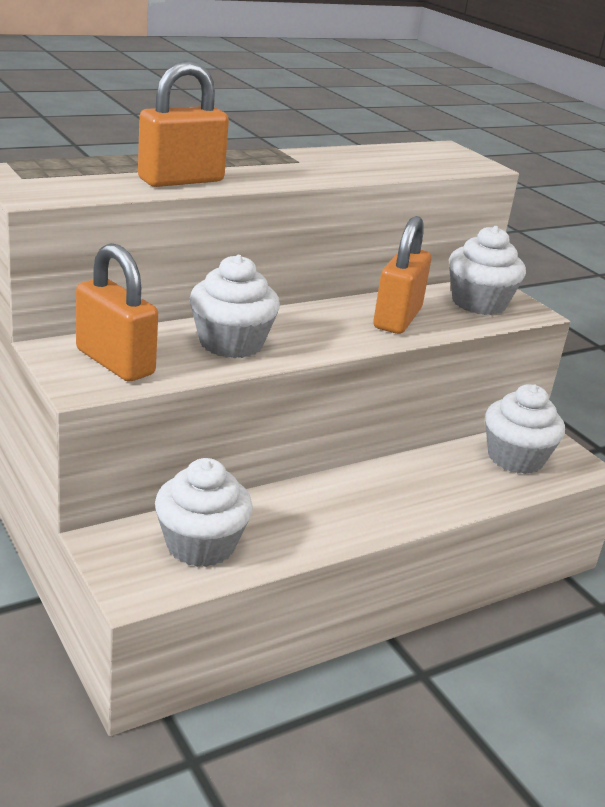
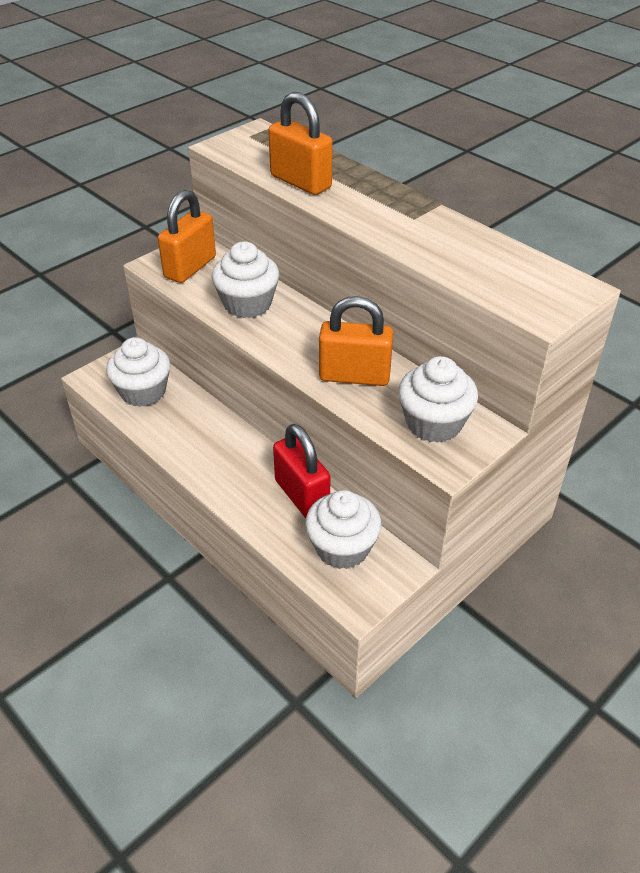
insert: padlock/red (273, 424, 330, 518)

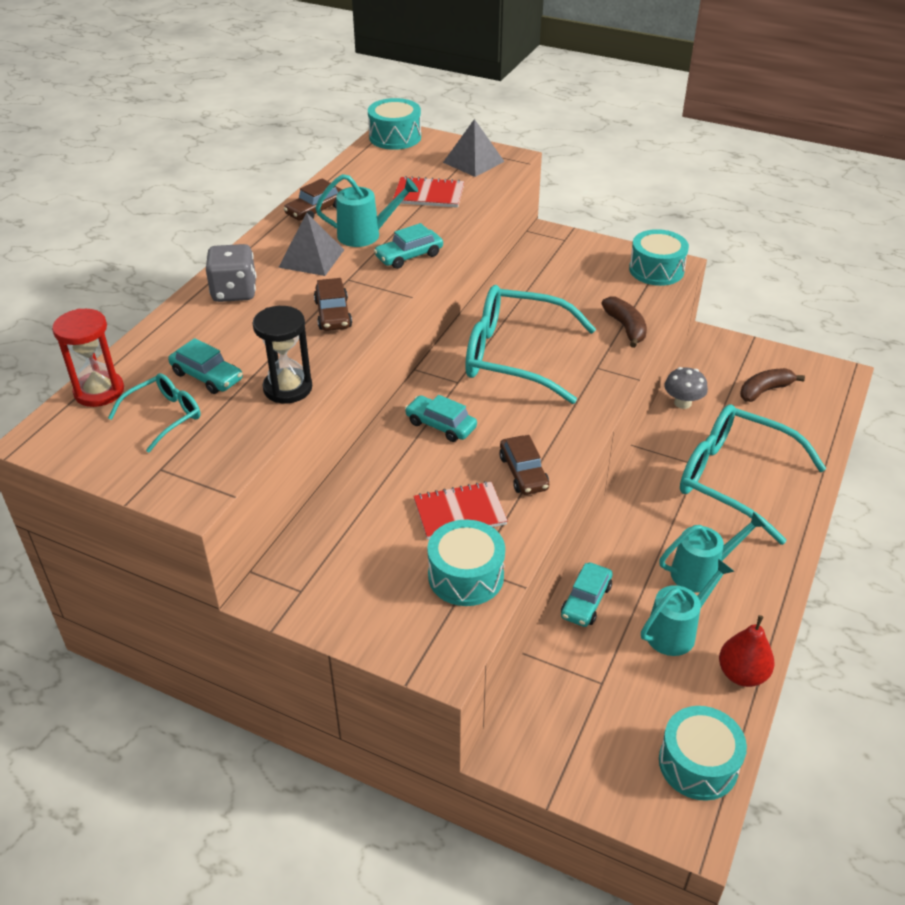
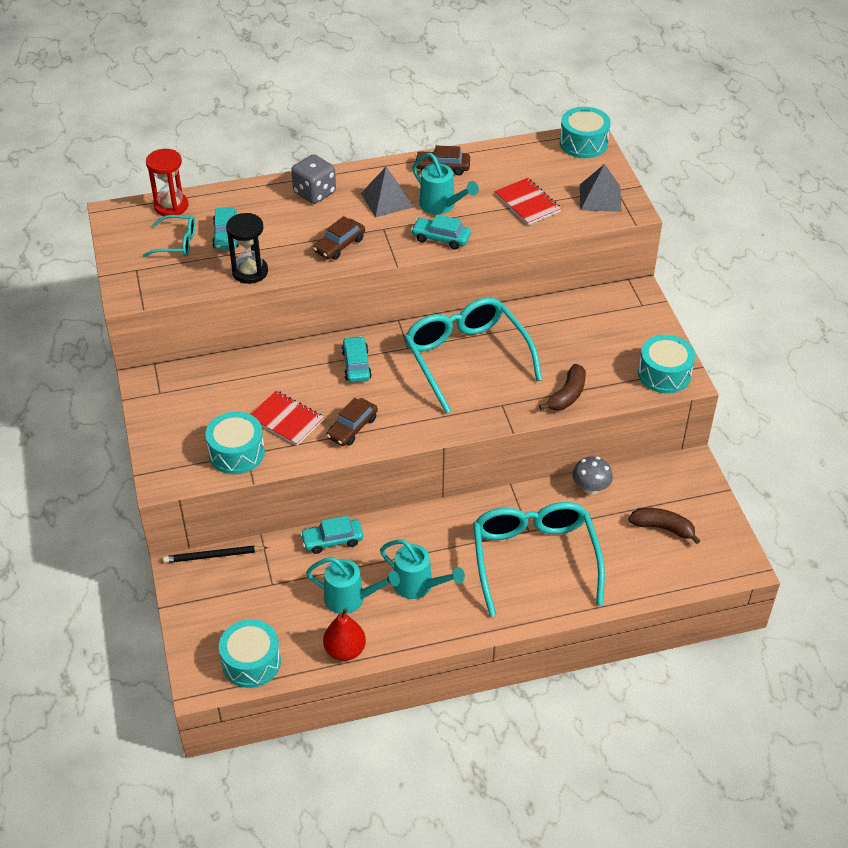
insert: wooden pencil/black (163, 546, 268, 563)

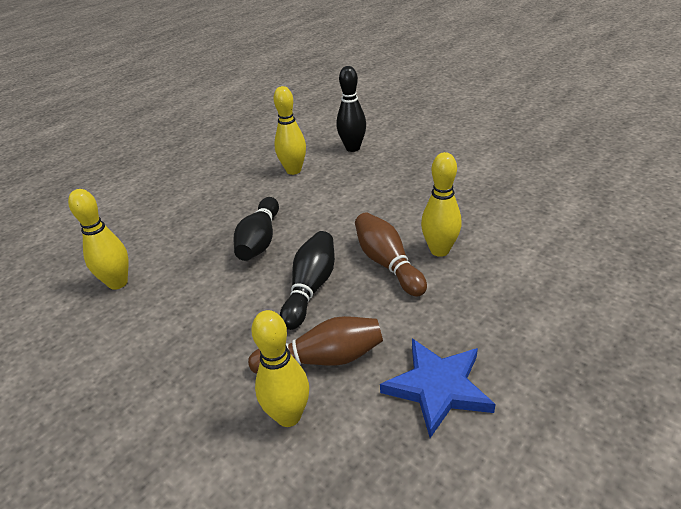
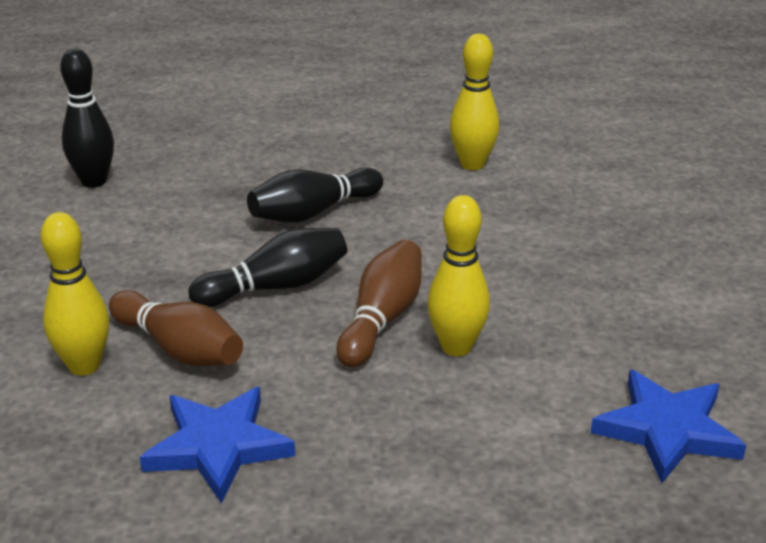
delete: tenpin/bright yellow (68, 189, 129, 290)
insert: five-pointed star/blue (591, 370, 746, 483)
move: tenpin/black (337, 66, 366, 152) to (60, 49, 114, 188)

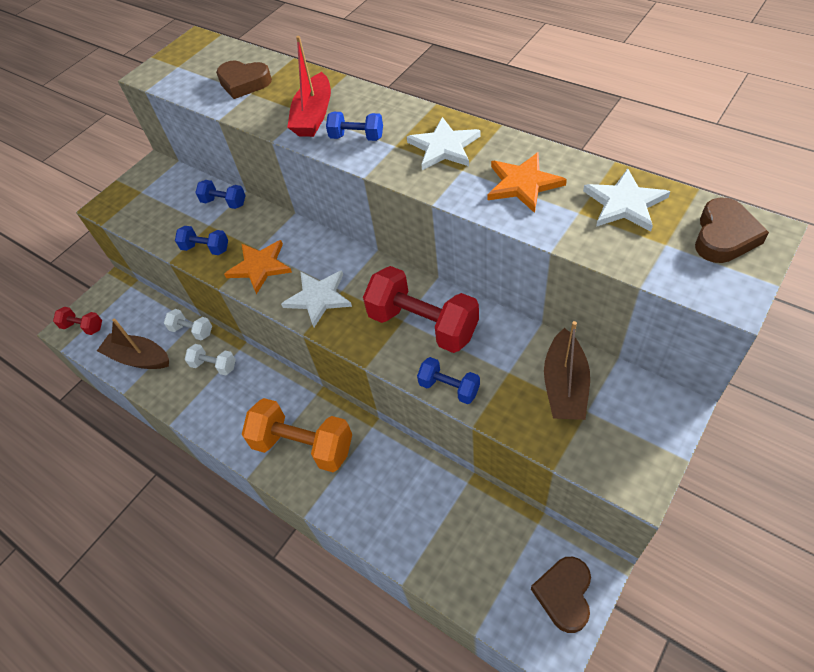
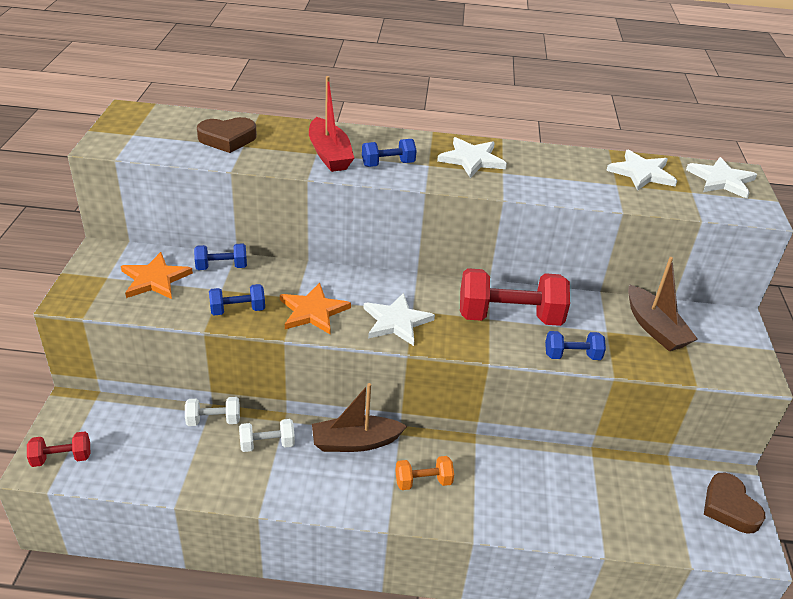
move: five-pointed star/bright orange (487, 152, 567, 213) to (121, 252, 193, 299); sailboat/brown (97, 319, 169, 369) to (312, 383, 407, 452)
replace: heart/brown (695, 198, 769, 263) to five-pointed star/pure white (686, 157, 757, 199)
resize: dumbbell/bright orange (242, 398, 352, 472) = (395, 456, 454, 490) x0.51

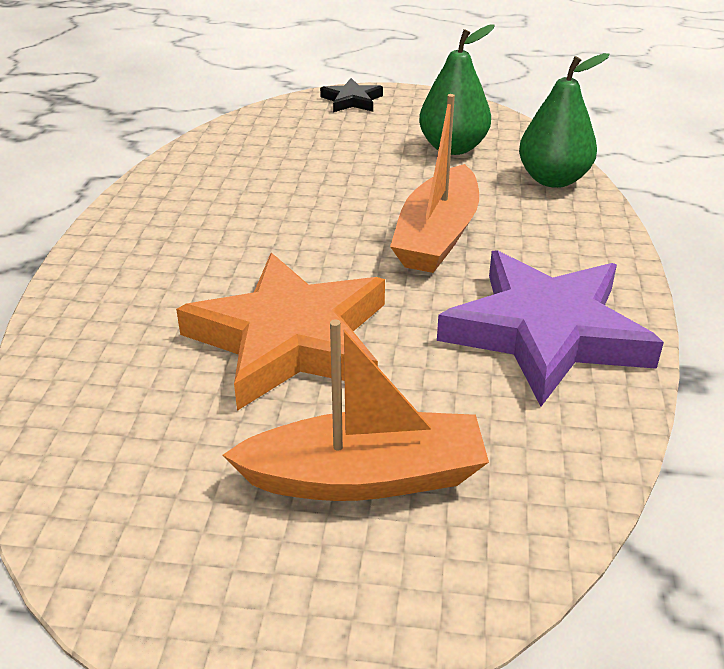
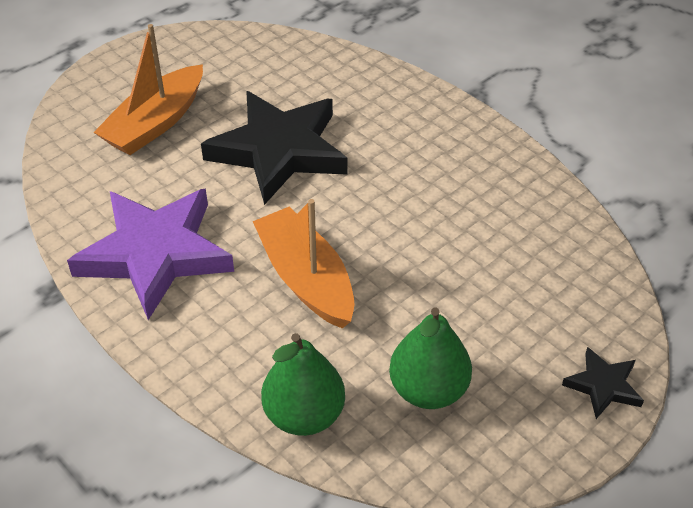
recolor: five-pointed star/bright orange (176, 253, 385, 411) to five-pointed star/black (201, 91, 348, 205)

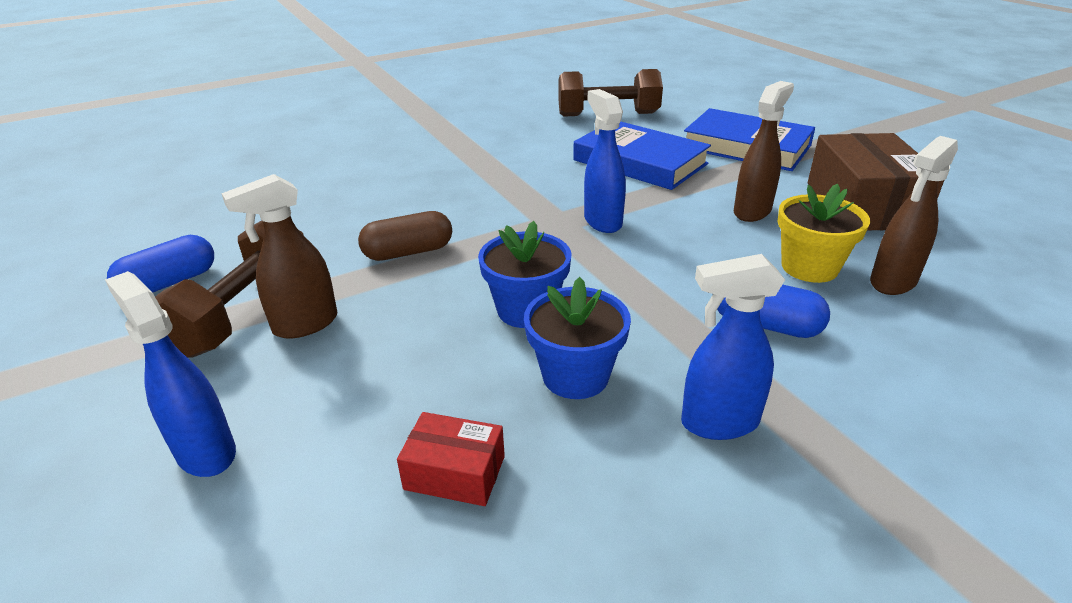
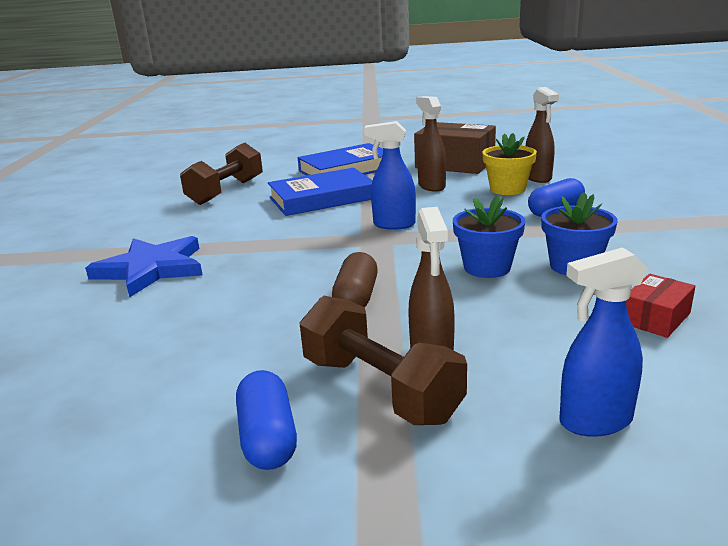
delete: spray cleaner/blue (681, 254, 785, 440)
insert: five-pointed star/blue (85, 236, 203, 298)

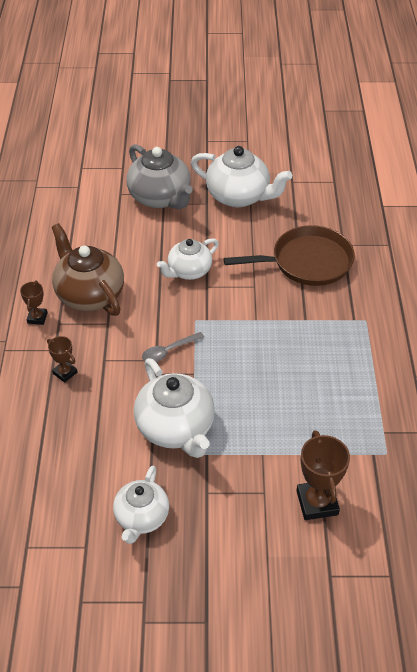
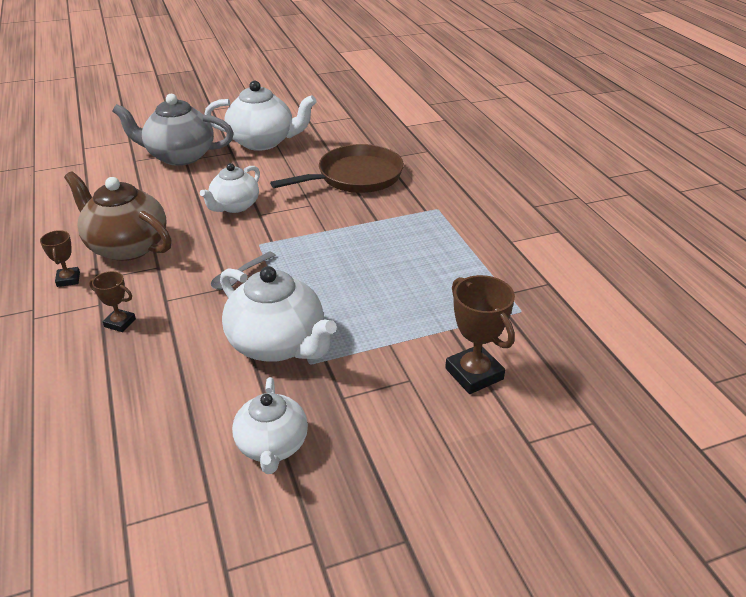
rotate: teapot/gray (126, 144, 193, 209) = (112, 94, 234, 166) 150 degrees clockwise

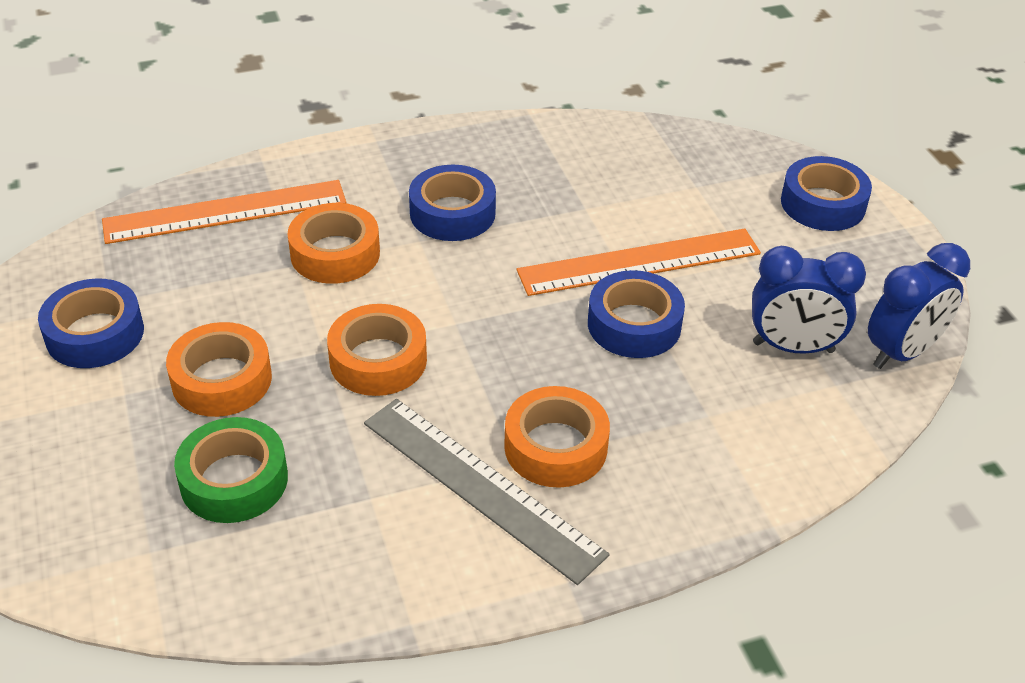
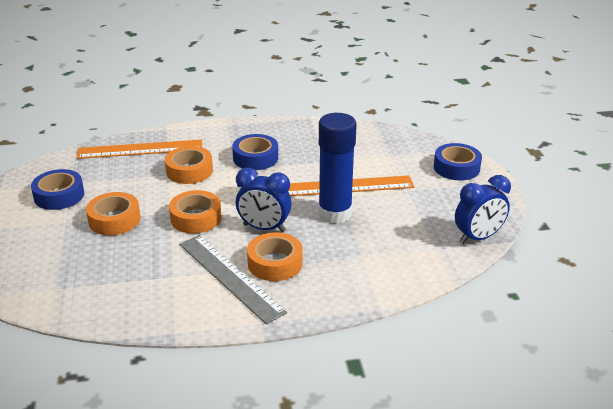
delete: sticky tape/leaf-green (174, 417, 288, 523)
move: alarm clock/blue (752, 246, 866, 354) to (236, 168, 292, 232)
replace: sticky tape/blue (588, 270, 685, 358) to stick of glue/blue (318, 113, 357, 224)

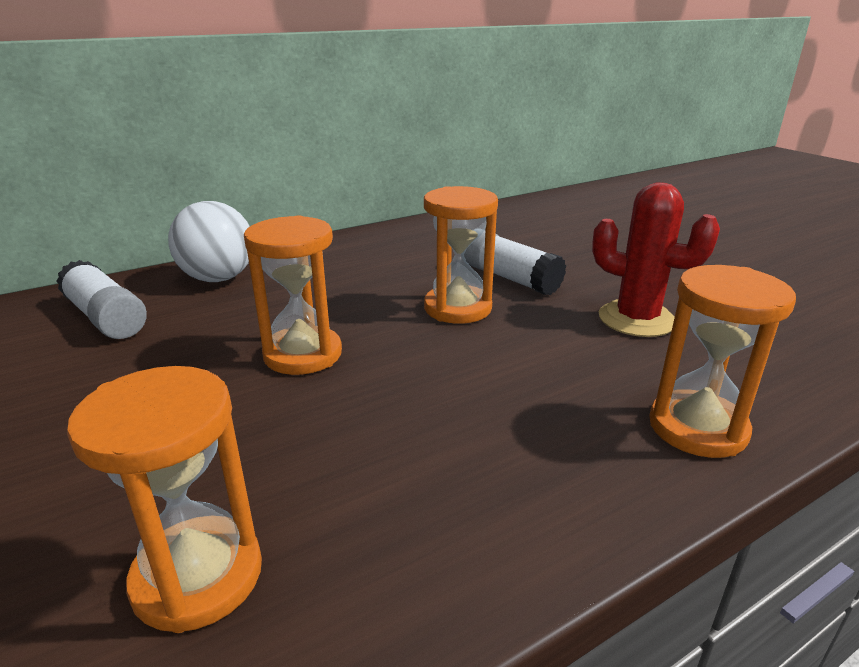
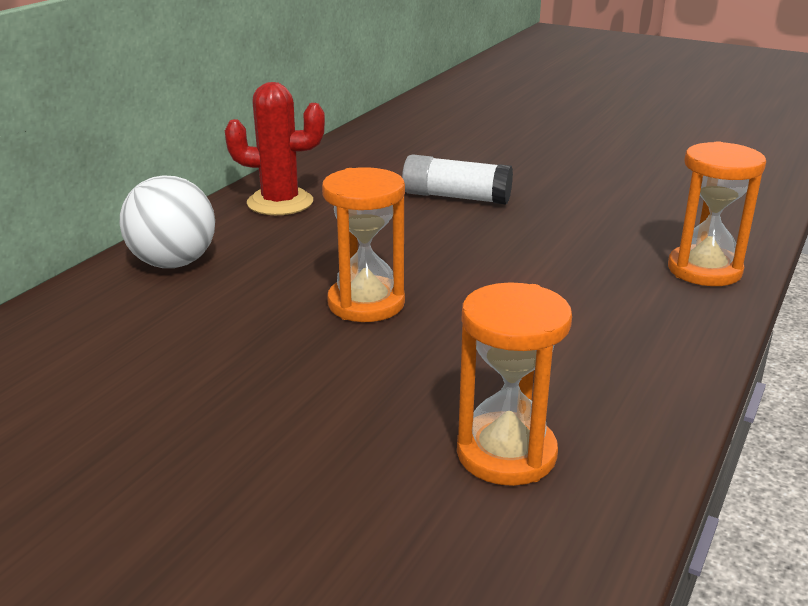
delete: stick of glue/pure white (56, 260, 147, 339); sandglass/bright orange (424, 186, 498, 324)
move: saguaro cactus/red (592, 182, 720, 337) to (225, 82, 325, 215)

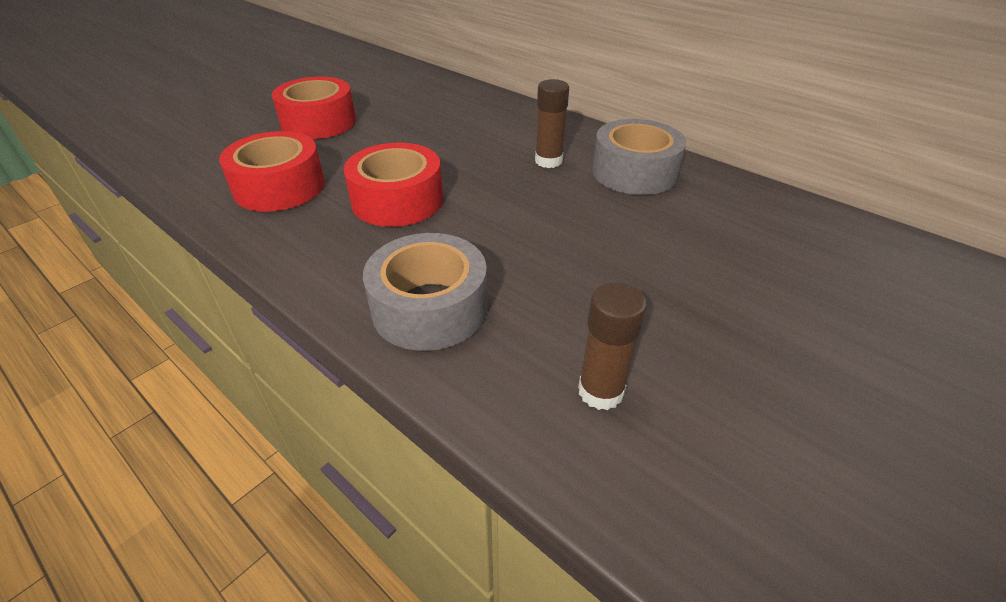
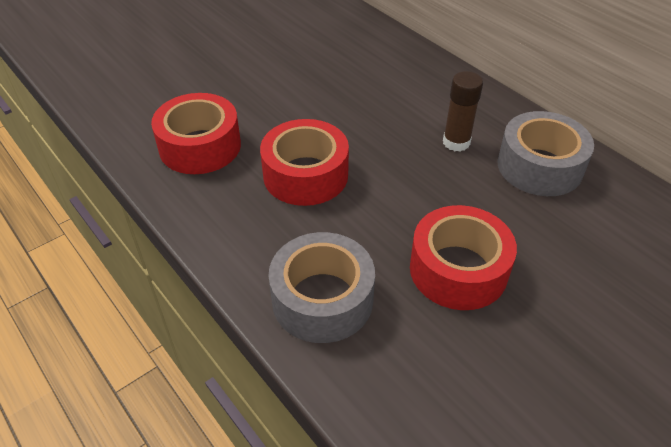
delete: stick of glue/brown (578, 283, 647, 410)
move: sticky tape/red (272, 77, 356, 139) to (410, 205, 517, 310)

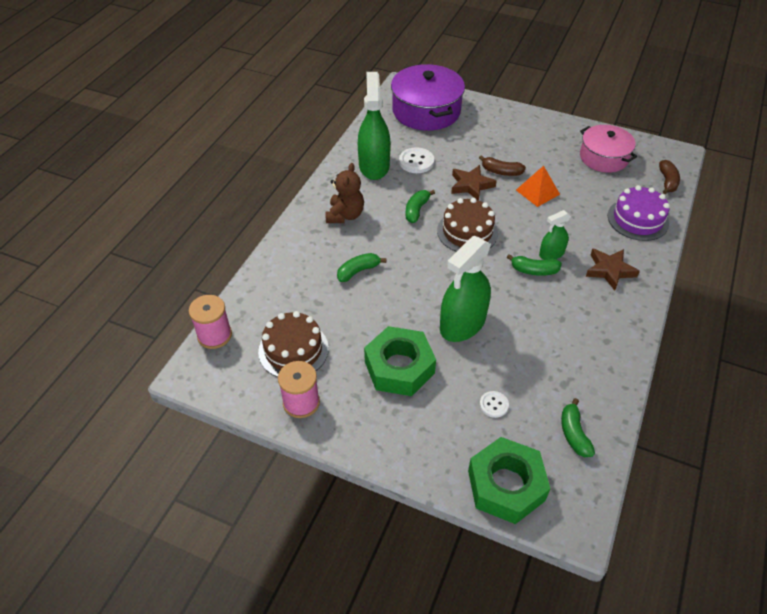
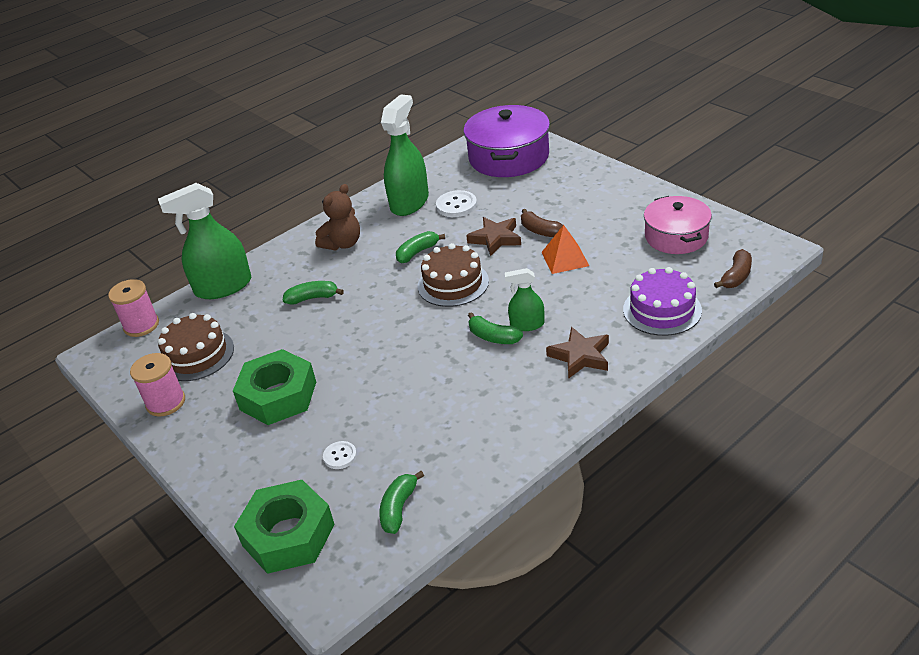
move: spray cleaner/leaf-green (440, 236, 491, 342) to (158, 183, 251, 299)

